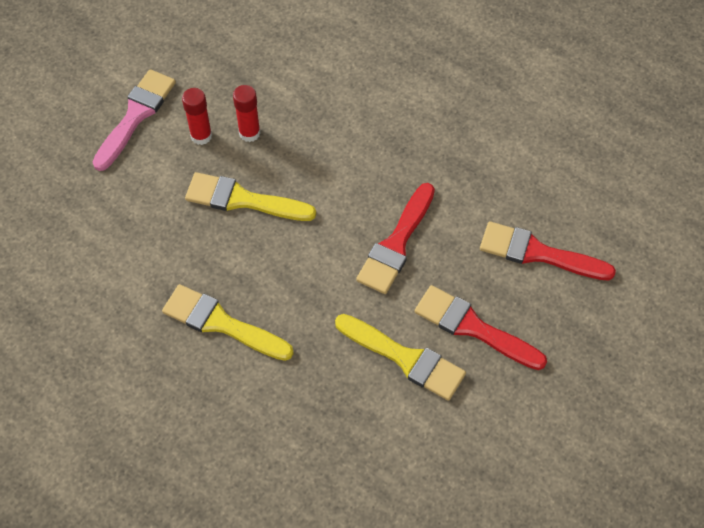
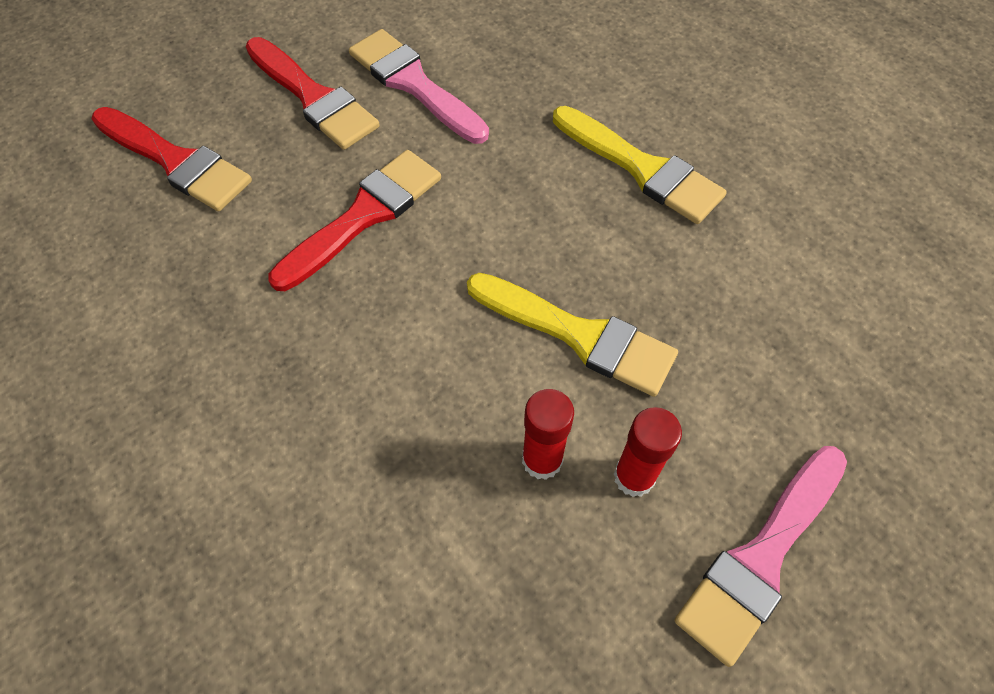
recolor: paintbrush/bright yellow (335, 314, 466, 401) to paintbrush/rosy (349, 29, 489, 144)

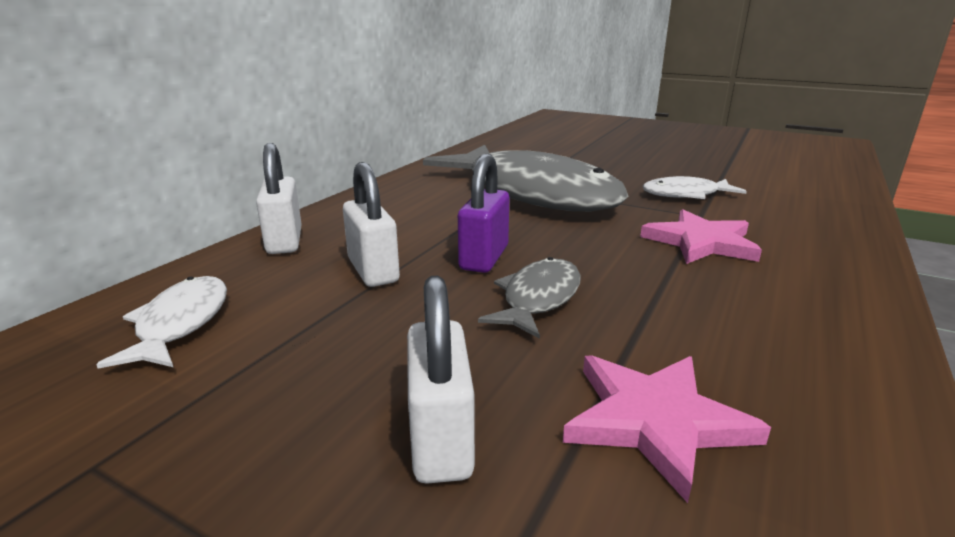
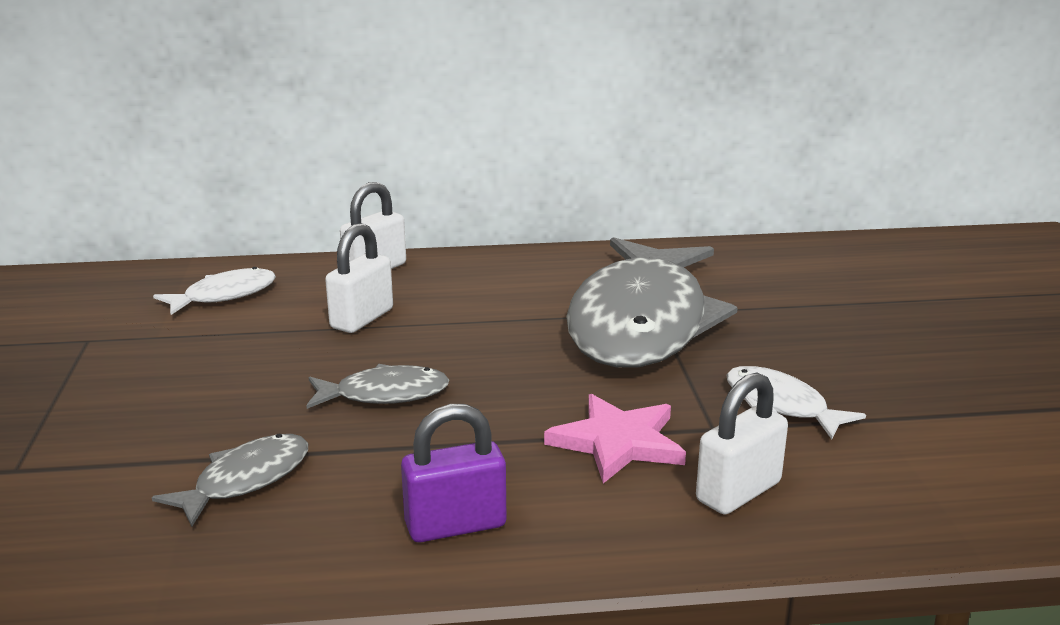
move: padlock/purple (458, 154, 509, 273) to (401, 404, 506, 542); padlock/pure white (407, 276, 475, 484) to (696, 373, 788, 515)
replace: five-pointed star/rosy (563, 355, 771, 503) to toy fish/gray (152, 434, 309, 526)

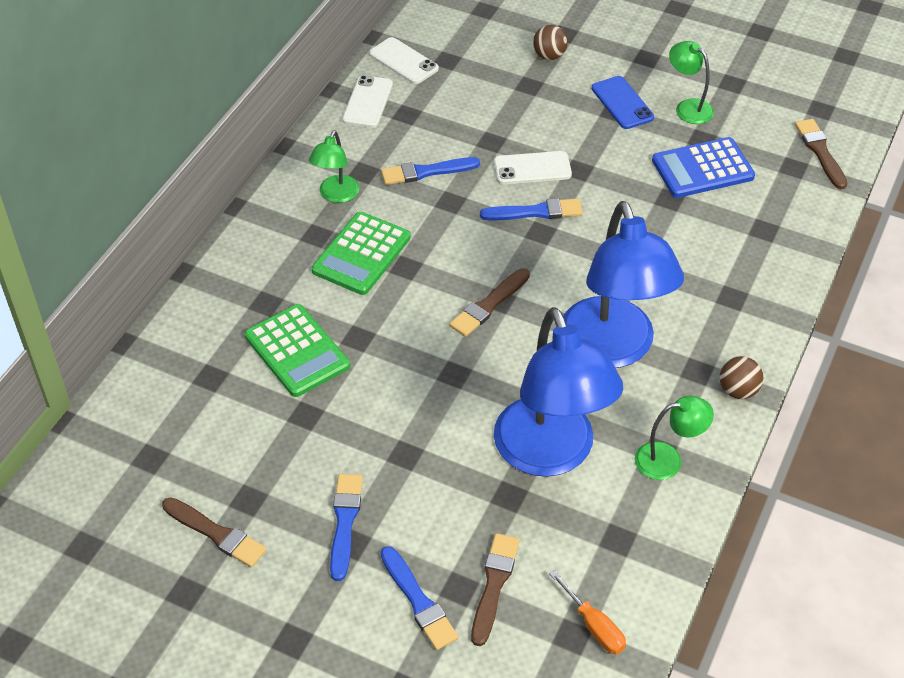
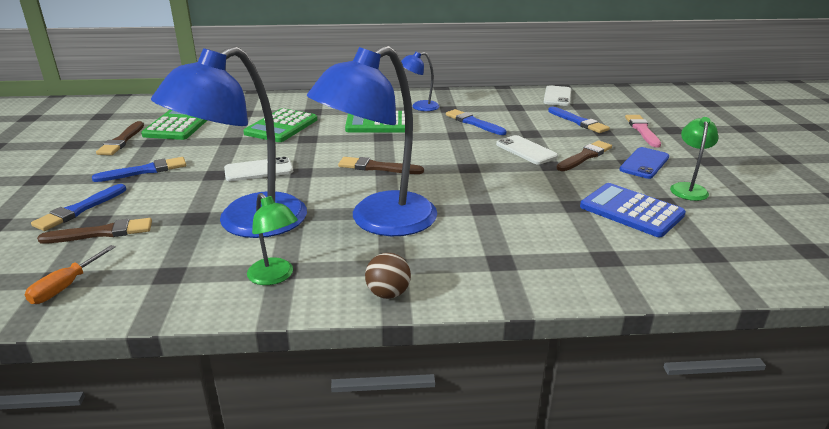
insert: calculator/leaf-green (141, 110, 208, 140)
move: smartphone/pure white (342, 75, 393, 128) to (224, 157, 293, 181); paintbrush/blue (480, 198, 583, 220) to (548, 107, 610, 133); paintbrush/brown (795, 119, 847, 189) to (556, 141, 612, 171)
replace: ball/brown (533, 25, 568, 60) to paintbrush/rosy (625, 115, 661, 148)
recolor: desk lamp/leaf-green (309, 131, 359, 203) to desk lamp/blue (401, 51, 440, 111)

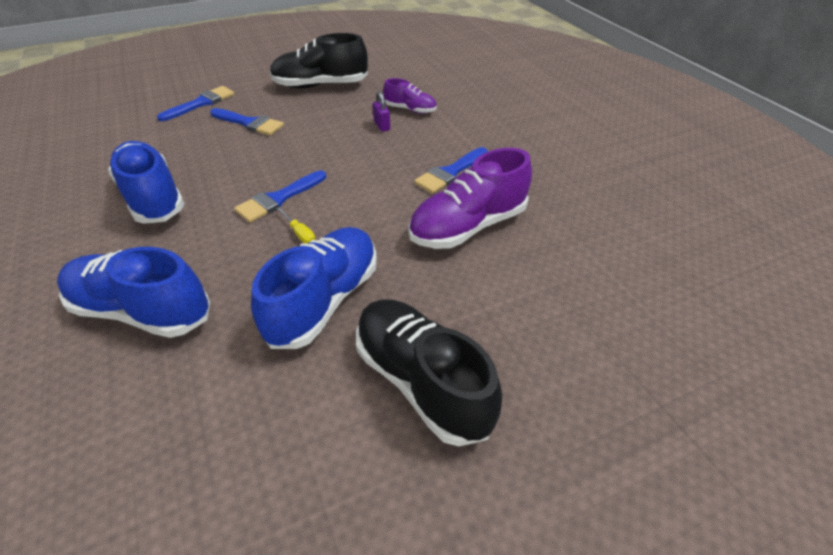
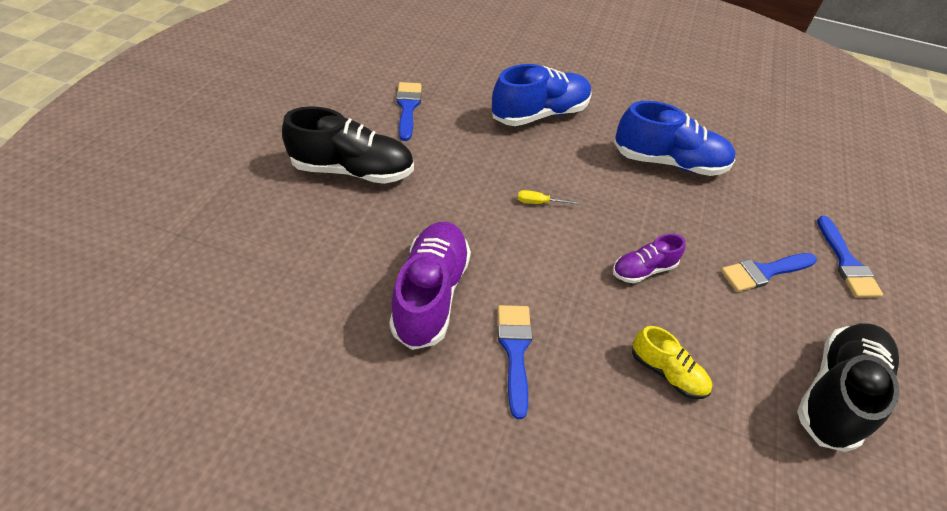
delete: shoe/blue (251, 227, 377, 349)
move: paintbrush/blue (234, 170, 326, 223) to (396, 82, 422, 141); shoe/purple (383, 78, 436, 114) to (613, 234, 686, 283)
replace: padlock/purple (373, 91, 390, 132) to shoe/bright yellow (632, 326, 712, 399)

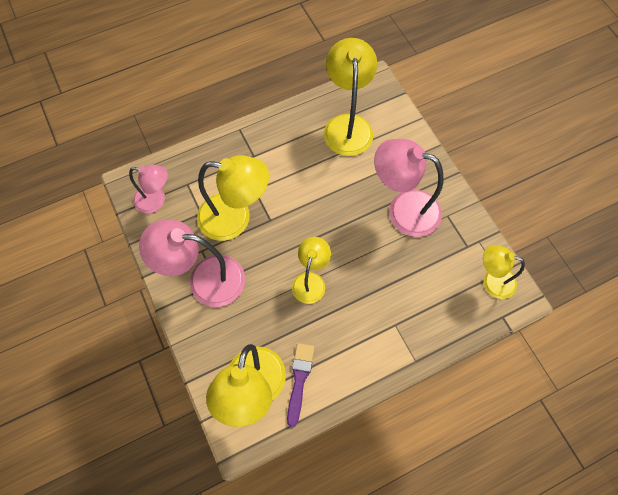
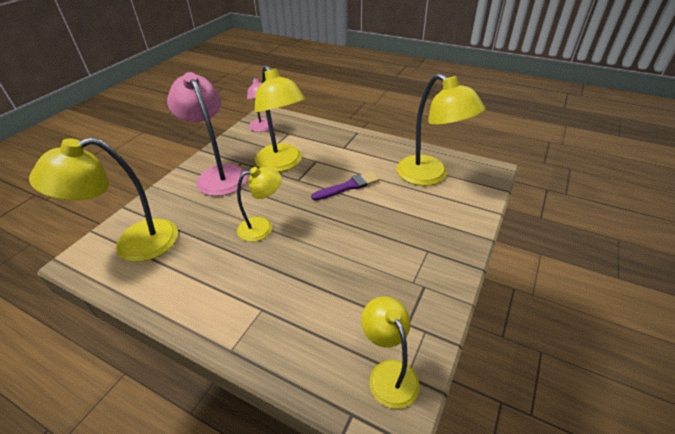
delete: desk lamp/rosy (374, 139, 444, 237)
move: paintbrush/purple (287, 343, 315, 427) to (311, 171, 379, 201)
rotate: desk lamp/bright yellow (324, 38, 377, 156) = (397, 73, 486, 186) 90 degrees clockwise

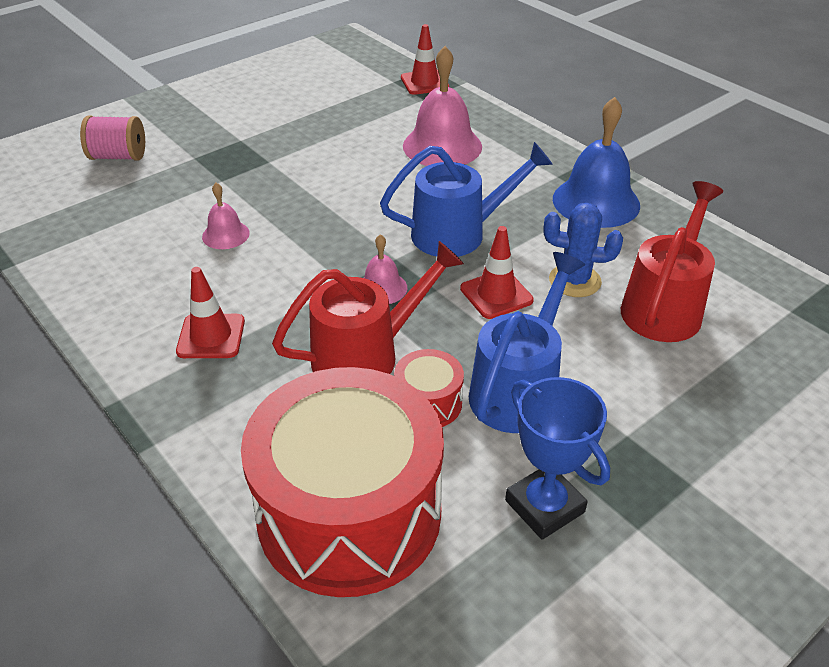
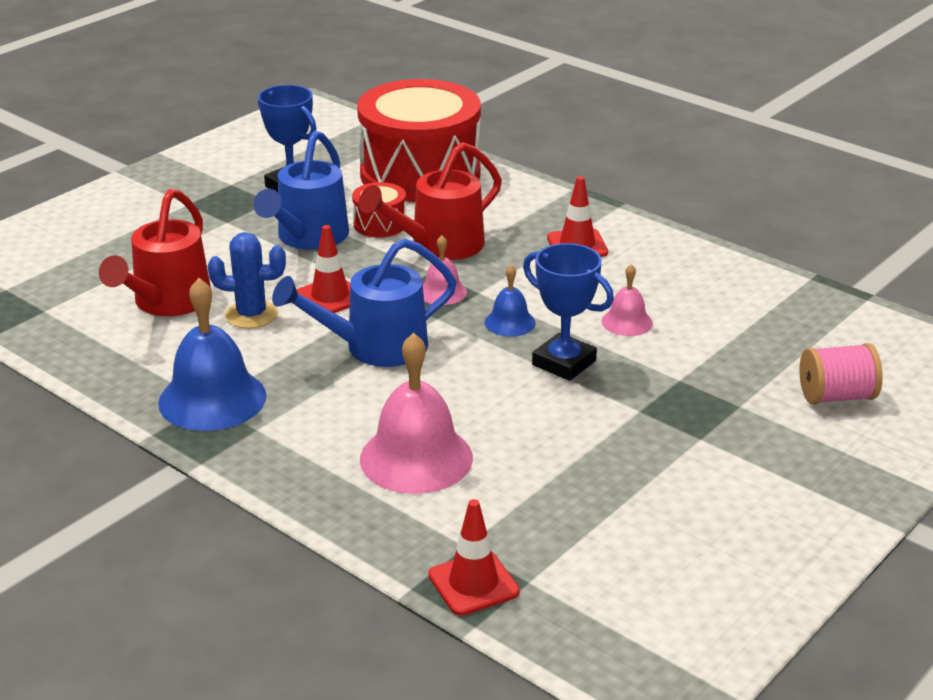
insert: hand bell/blue (484, 265, 536, 337); trophy/blue (523, 243, 614, 381)

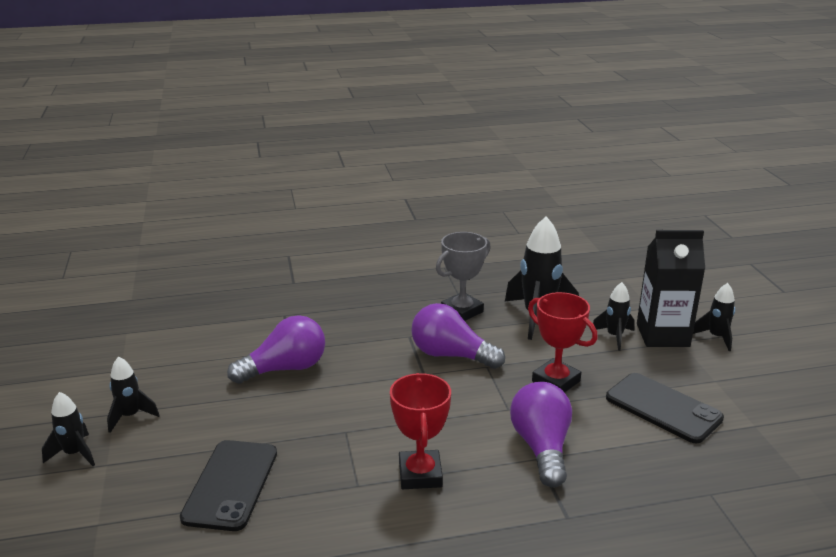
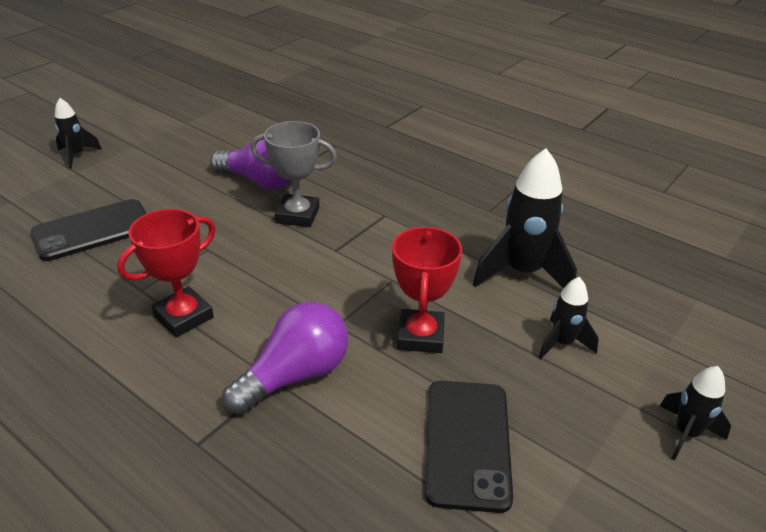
delete: rocket/black (107, 356, 160, 433); lightbulb/purple (411, 303, 505, 369); juice carton/black (637, 230, 705, 347)
move: trophy/gray (436, 232, 491, 321) to (251, 121, 337, 227)

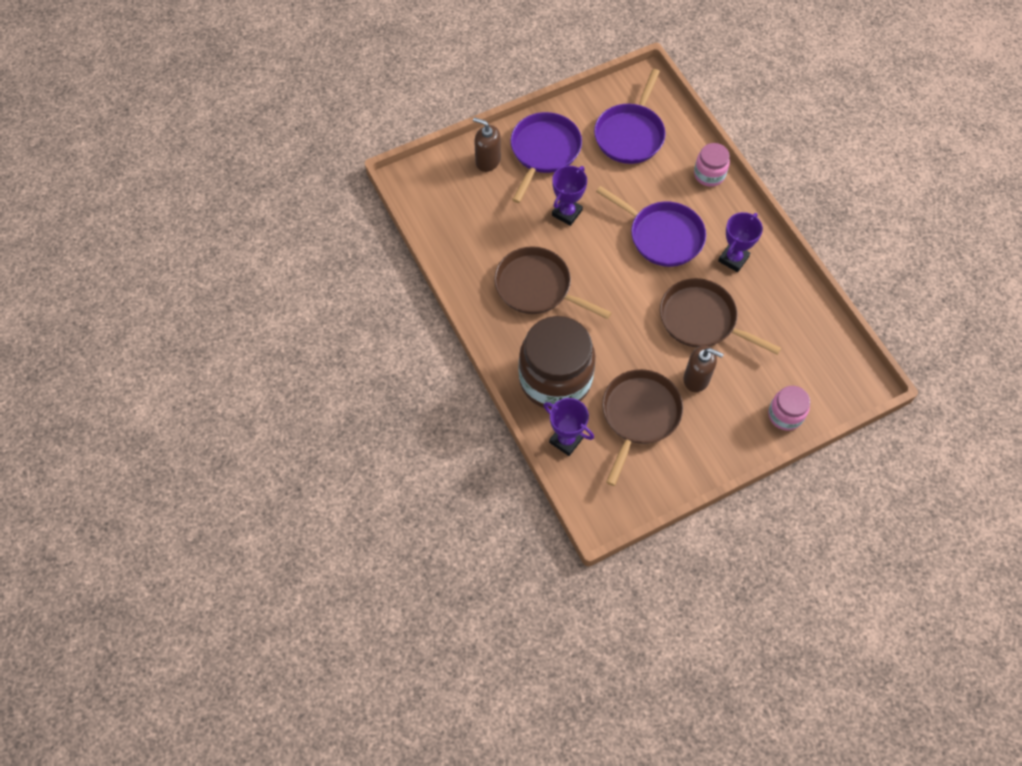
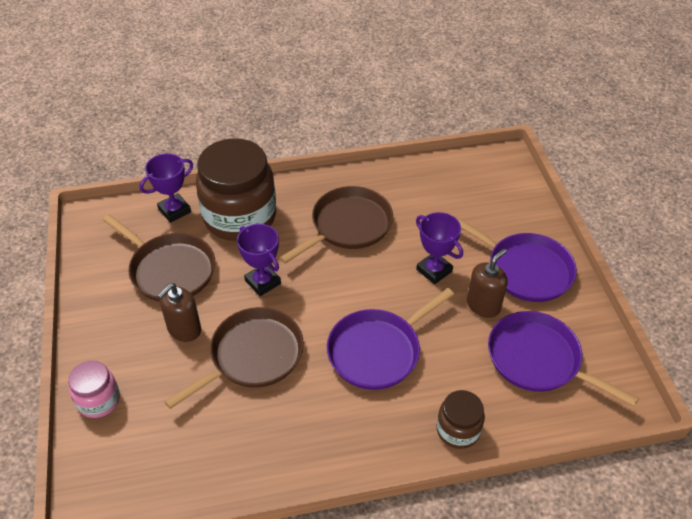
move: trophy/purple (718, 212, 763, 272) to (237, 224, 281, 296); soap pump/brown (473, 117, 501, 172) to (467, 249, 508, 318)
recolor: jar/rosy (694, 143, 730, 187) to jar/brown (437, 390, 485, 449)

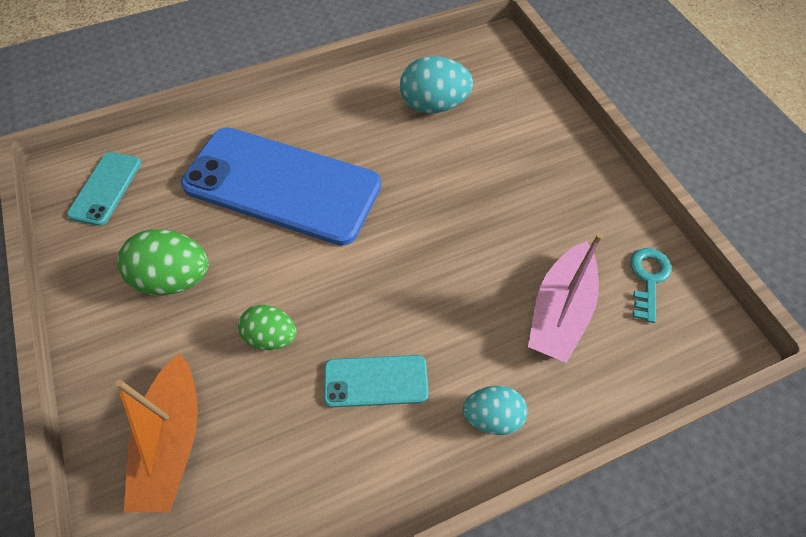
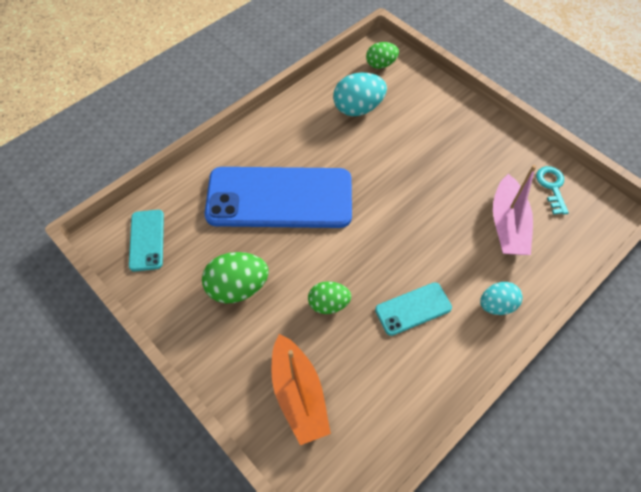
insert: egg shape/leaf-green (366, 42, 399, 69)

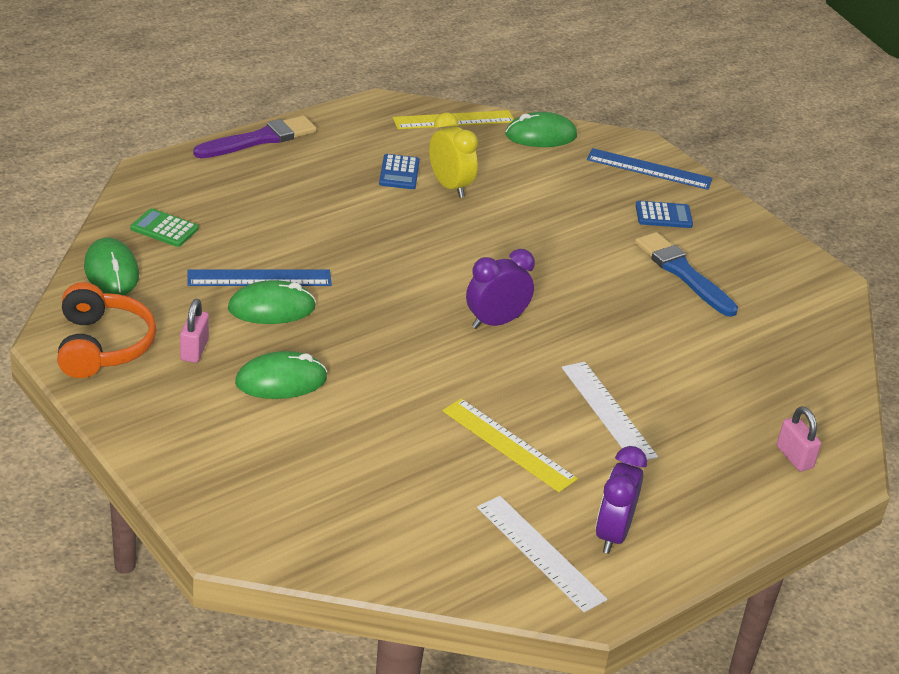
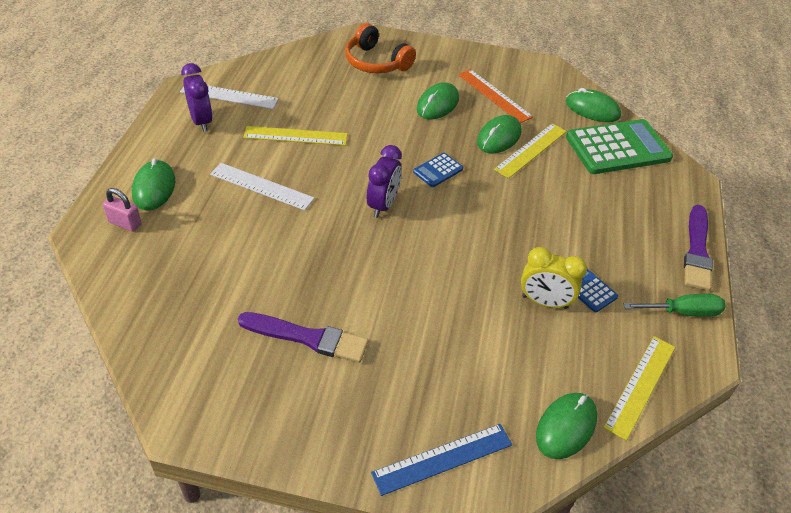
insert: mouse/leaf-green (132, 158, 175, 210); screwdriver/leaf-green (624, 294, 726, 317)
move: headphones/bright orange (57, 282, 156, 378) to (345, 23, 416, 73); calculator/blue (636, 201, 693, 228) to (413, 153, 463, 187)
replace: padlock/rosy (180, 299, 209, 363) to measuring stick/bright orange (458, 69, 533, 123)
recolor: paintbrush/blue (635, 232, 738, 317) to paintbrush/purple (238, 312, 368, 363); measuring stick/blue (187, 269, 332, 286) to measuring stick/bright yellow (494, 123, 567, 179)
resize: calculator/leaf-green (131, 208, 199, 247) = (566, 119, 673, 174) x2.17

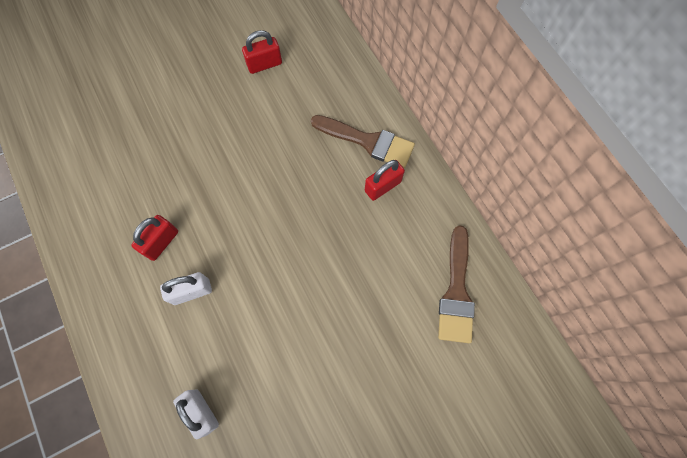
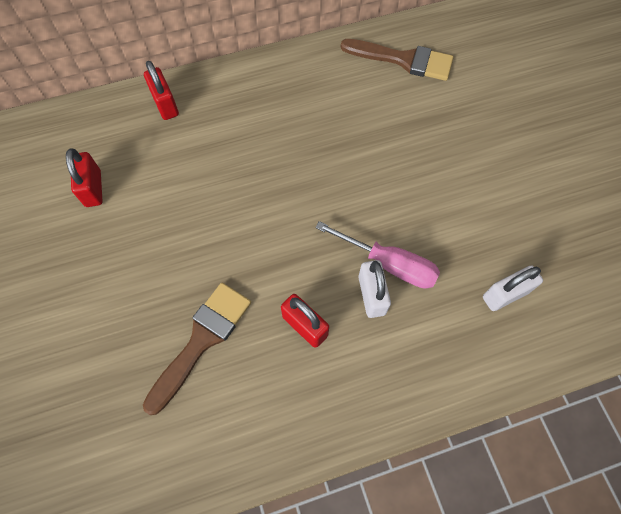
insert: screwdriver/rosy (315, 221, 440, 289)
move: paintbrush/brown (311, 115, 415, 168) to (143, 283, 251, 415); padlock/red (365, 160, 405, 201) to (144, 61, 179, 120)

